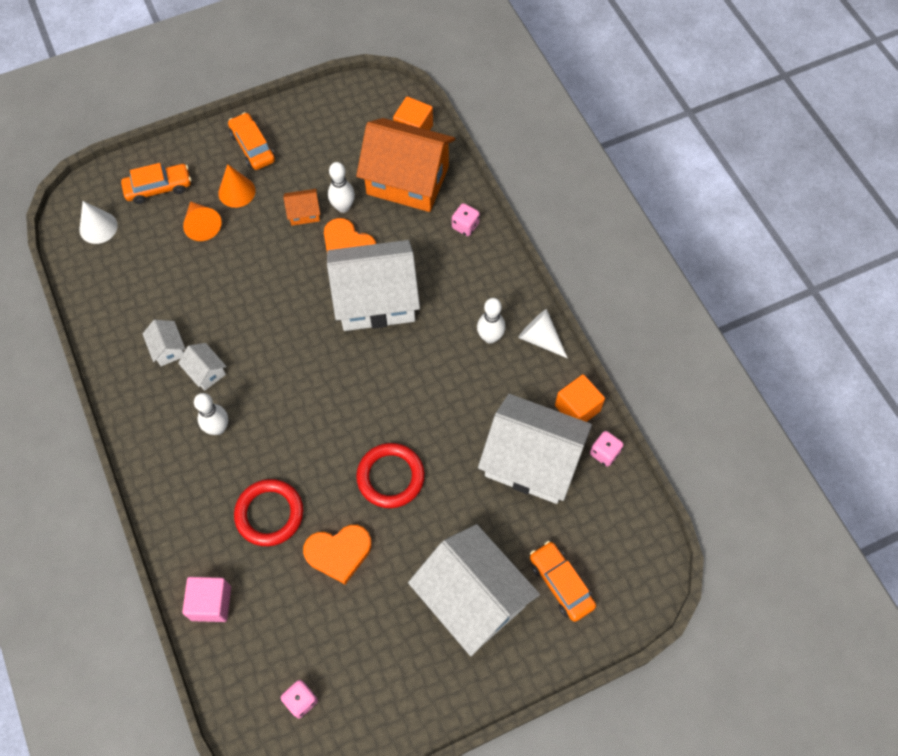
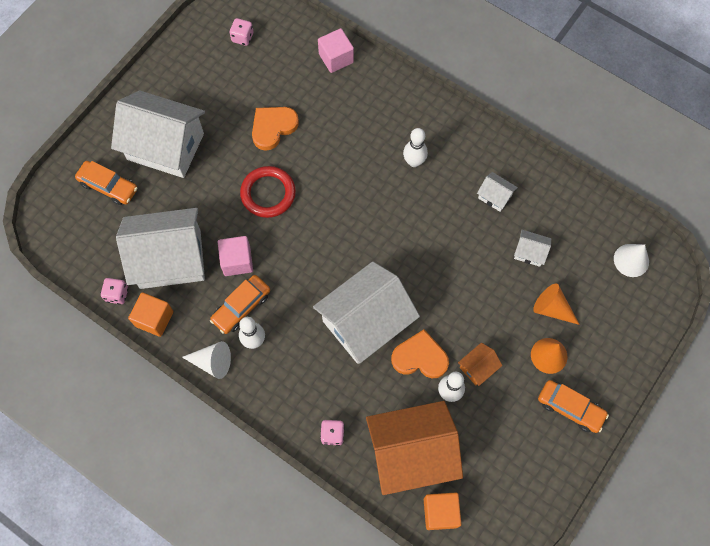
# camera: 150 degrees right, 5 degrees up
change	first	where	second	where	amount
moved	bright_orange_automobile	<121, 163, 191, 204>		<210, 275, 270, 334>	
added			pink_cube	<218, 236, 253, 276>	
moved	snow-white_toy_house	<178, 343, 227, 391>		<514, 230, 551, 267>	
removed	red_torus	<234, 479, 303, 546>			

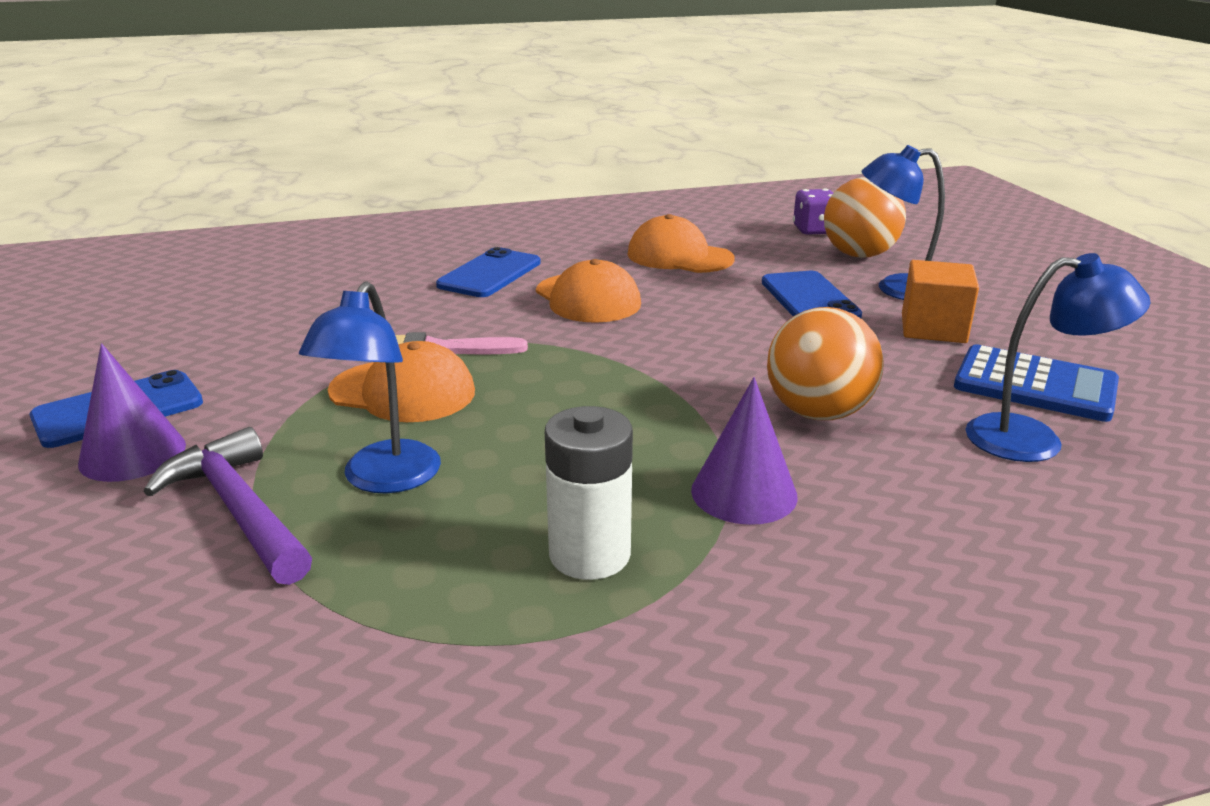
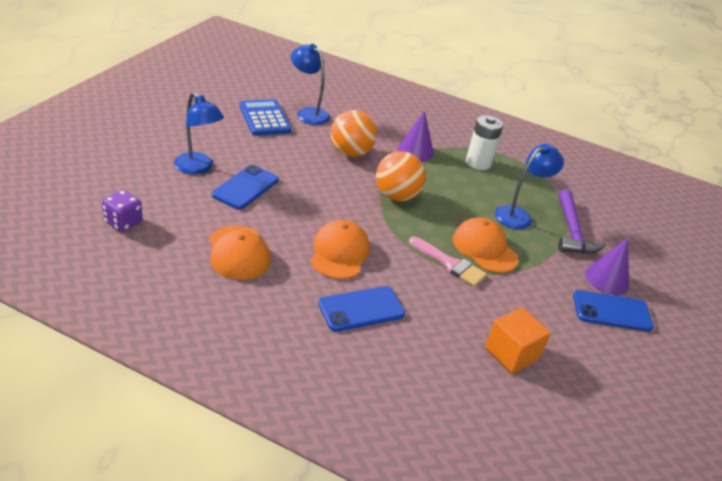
# camera: 145 degrees left, 10 degrees up
change	first	where	second	where	amount
moved	bright_orange_sphere	<824, 177, 906, 258>		<376, 151, 426, 201>	
moved	bright_orange_cube	<902, 260, 979, 343>		<485, 307, 551, 374>	

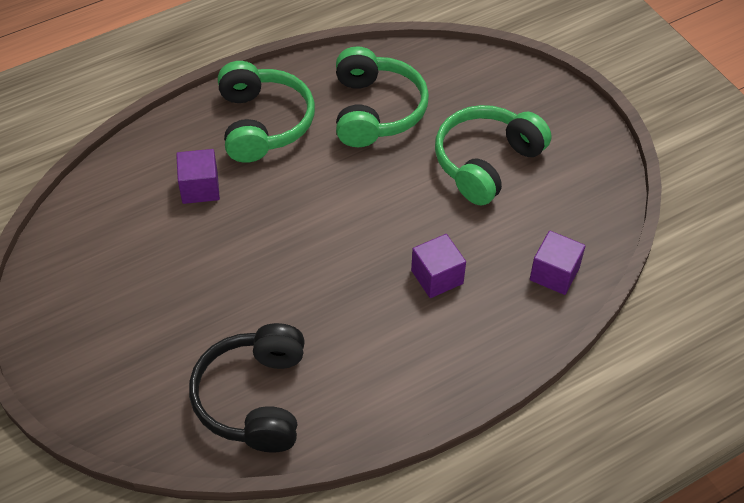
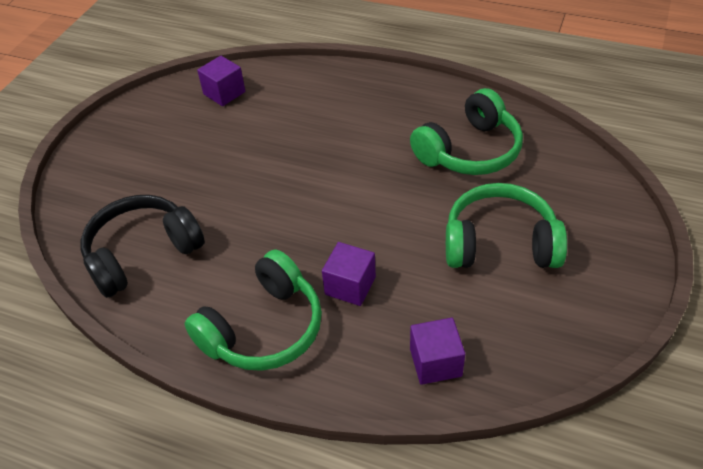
# camera: 55 degrees right, 5 degrees down
change	first	where	second	where	amount
moved	green_over-ear_headphones	<218, 61, 315, 163>		<185, 250, 322, 371>	
moved	purple_cube	<176, 149, 220, 204>		<197, 56, 245, 106>	

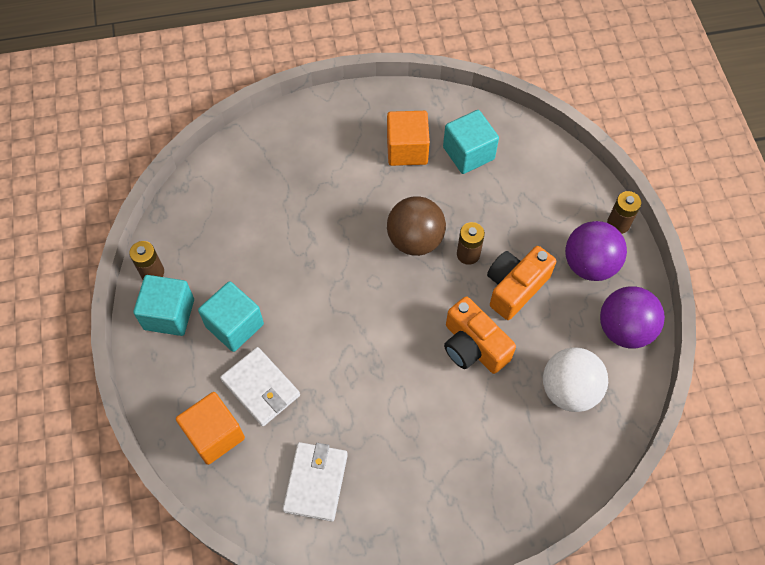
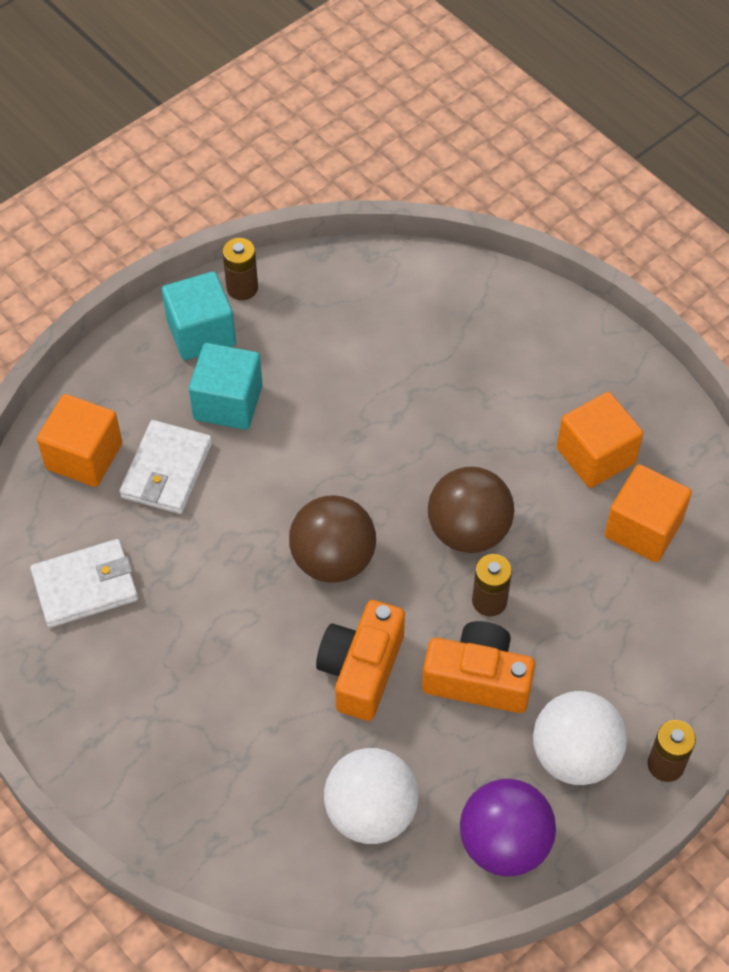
# camera: 60 degrees right, 5 degrees down
change	first	where	second	where	amount
added			dark_brown_sphere	<289, 495, 376, 583>	
recoloured	purple_sphere	<565, 221, 627, 281>	snow-white_sphere	<533, 691, 627, 785>	
recoloured	turquoise_cube	<443, 110, 499, 174>	bright_orange_cube	<605, 464, 692, 562>	

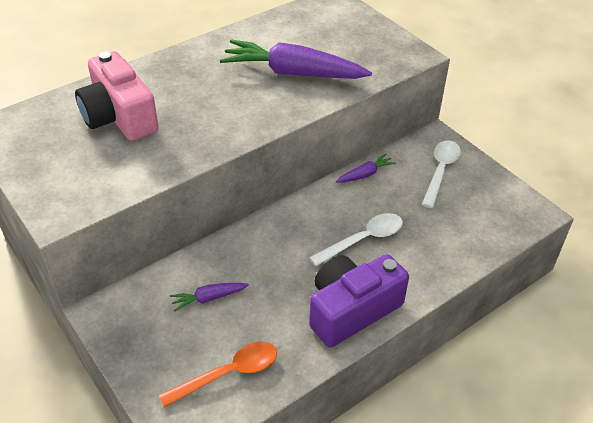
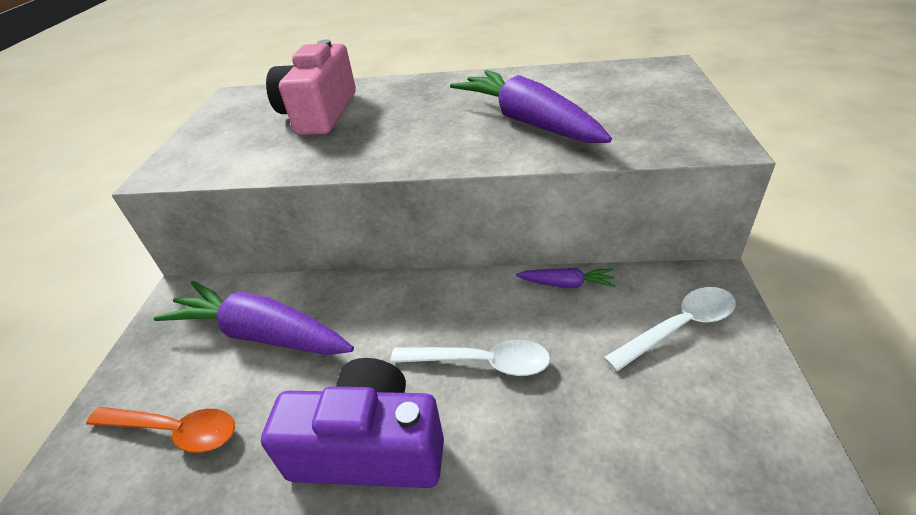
# camera: 45 degrees right, 5 degrees down
change	first	where	second	where	amount
resized	purple_root_vegetable	<170, 283, 249, 312>		<154, 281, 354, 355>	x2.20

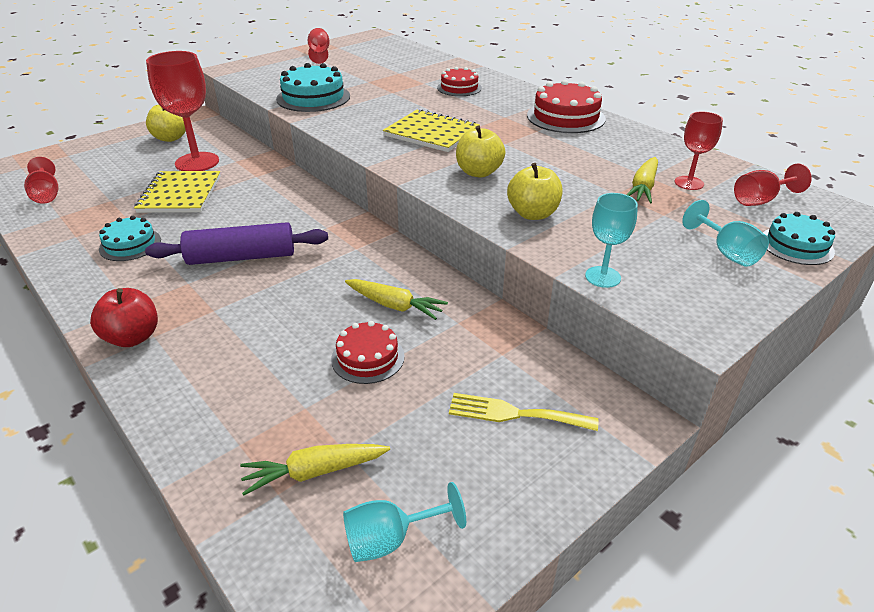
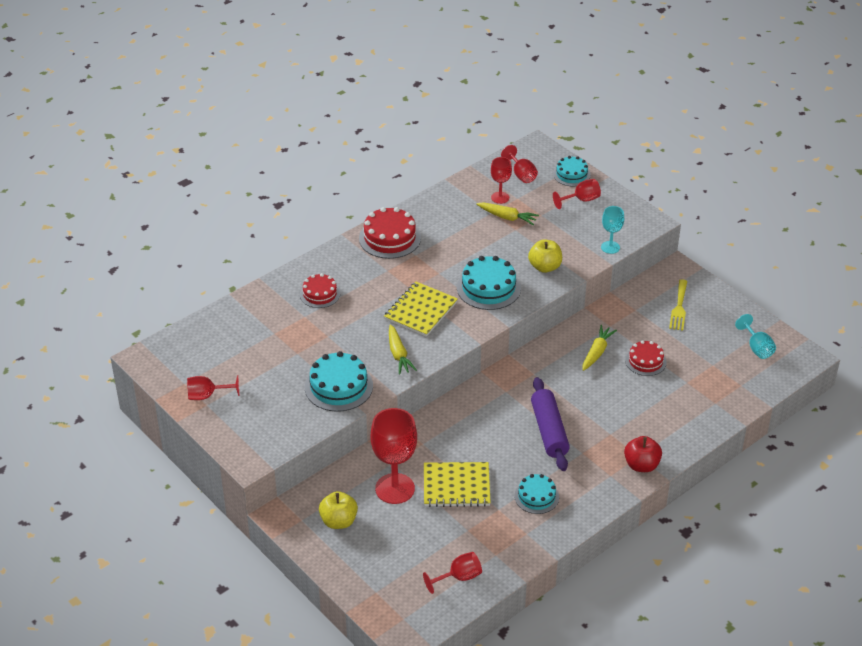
# camera: 90 degrees left, 5 degrees up
change	first	where	second	where	amount
moved	bright_yellow_root_vegetable	<240, 444, 390, 496>		<389, 324, 417, 374>	
replaced	bright_yellow_apple	<456, 125, 505, 178>	turquoise_gateau	<457, 256, 521, 310>	
recoloured	turquoise_chalice	<682, 200, 769, 267>	red_chalice	<553, 179, 601, 209>	

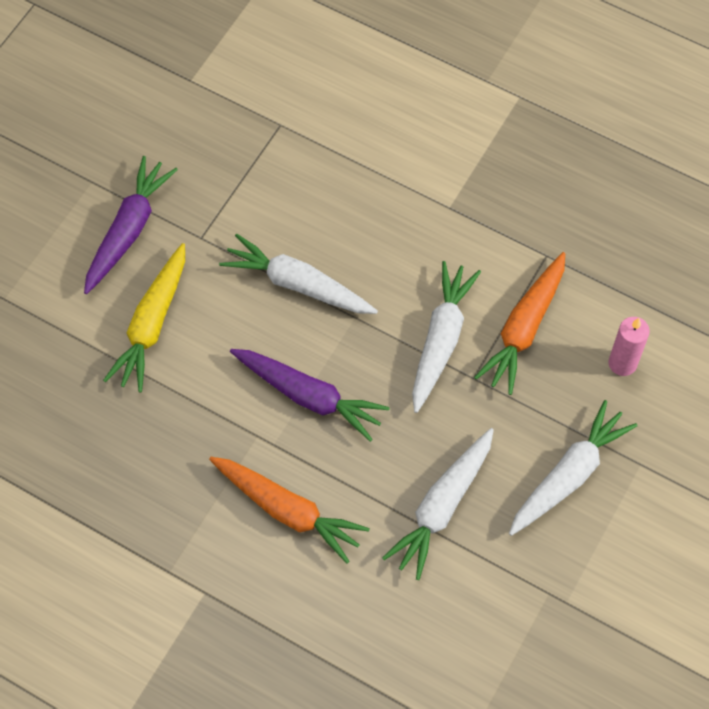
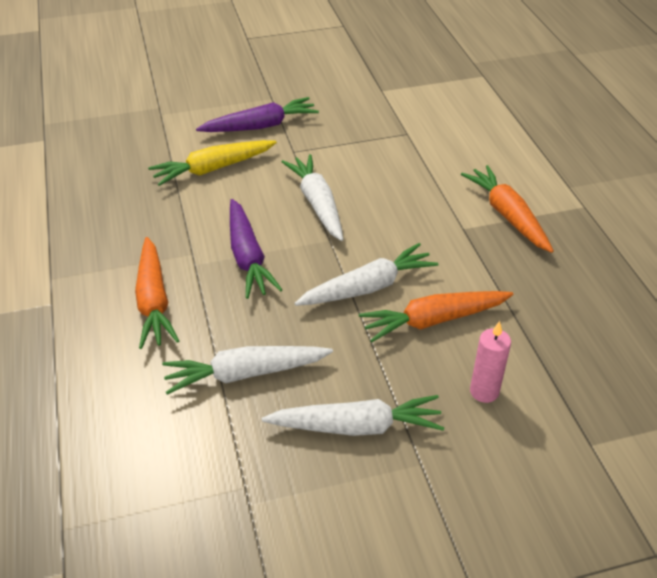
# camera: 45 degrees right, 20 degrees down
change	first	where	second	where	amount
added			bright_orange_root_vegetable	<461, 165, 554, 253>	

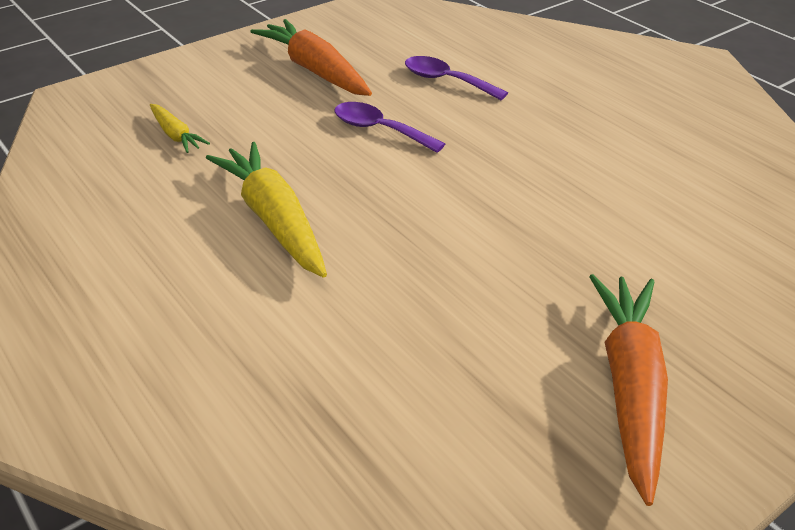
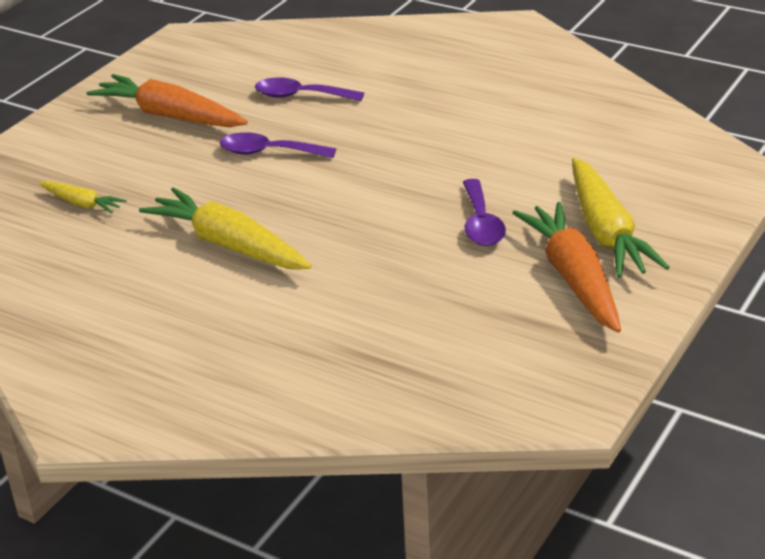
# camera: 20 degrees left, 5 degrees down
change	first	where	second	where	amount
added			purple_teaspoon	<463, 179, 506, 246>	
added			bright_yellow_root_vegetable	<572, 158, 670, 278>	

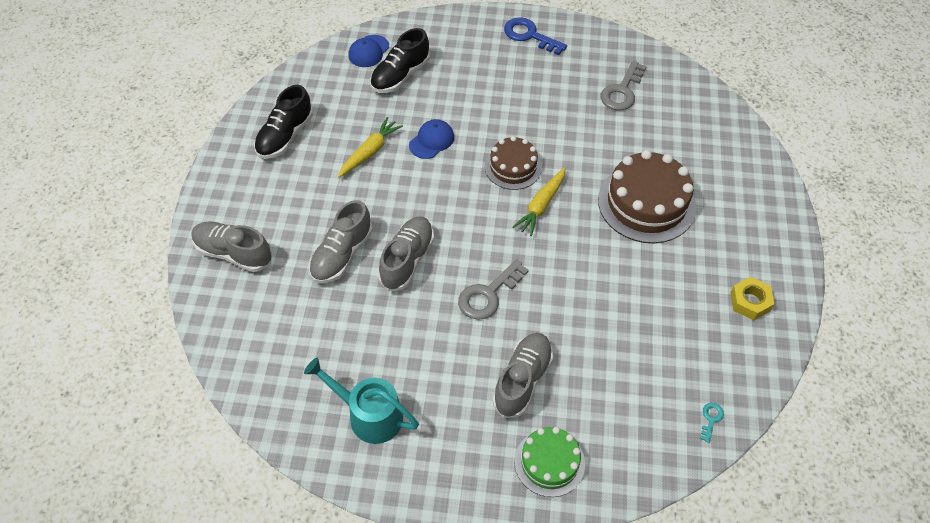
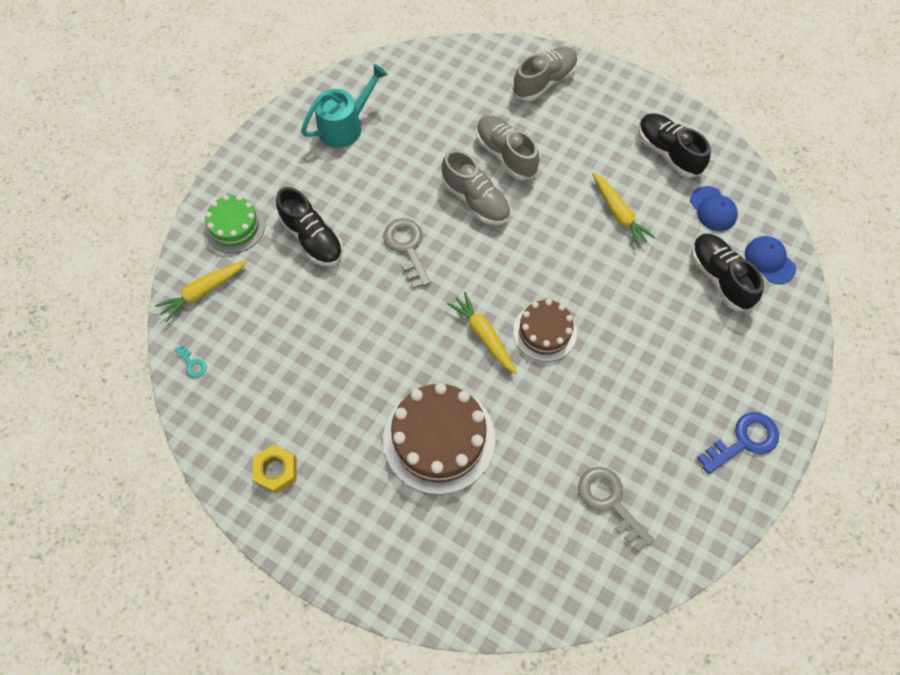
# camera: 115 degrees right, 10 degrees up
change	first	where	second	where	amount
added			bright_yellow_root_vegetable	<155, 260, 247, 322>	
recoloured	grey_sneaker	<492, 333, 553, 418>	ebony_sneaker	<276, 187, 343, 266>	
moved	royal_blue_cap	<409, 119, 454, 159>		<690, 186, 738, 231>	

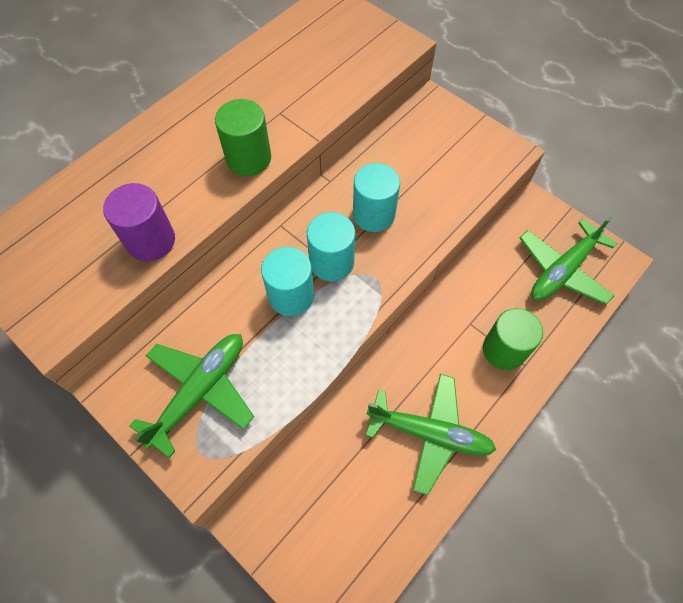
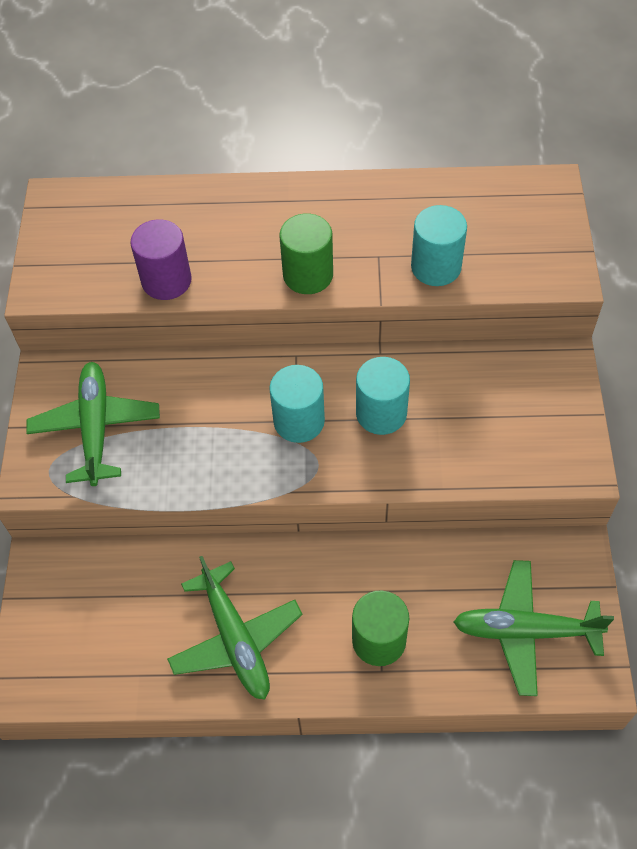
# camera: 50 degrees right, 5 degrees down
change	first	where	second	where	amount
turned	green_plane	<129, 334, 254, 458>		<26, 362, 160, 486>	90 degrees counterclockwise
moved	turquoise_cylinder	<261, 247, 314, 316>		<411, 205, 467, 286>	

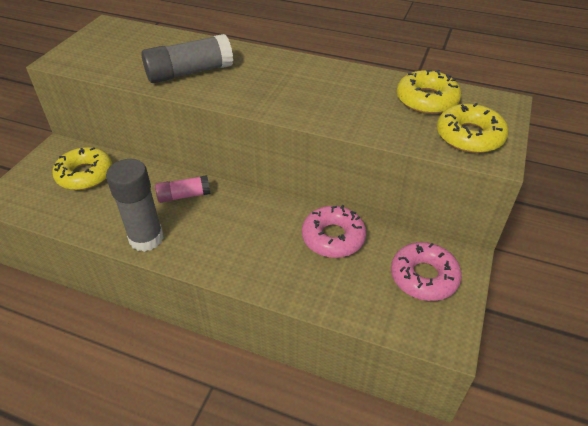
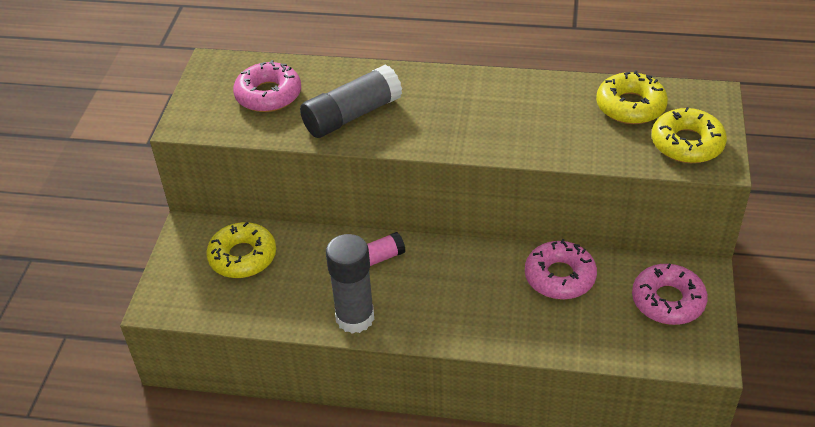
# camera: 10 degrees left, 0 degrees up
change	first	where	second	where	amount
added			pink_doughnut	<233, 60, 301, 112>	

